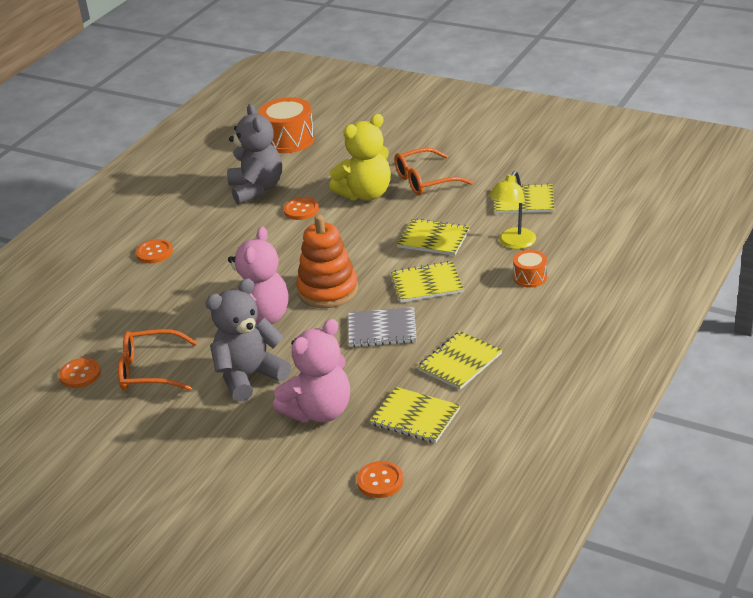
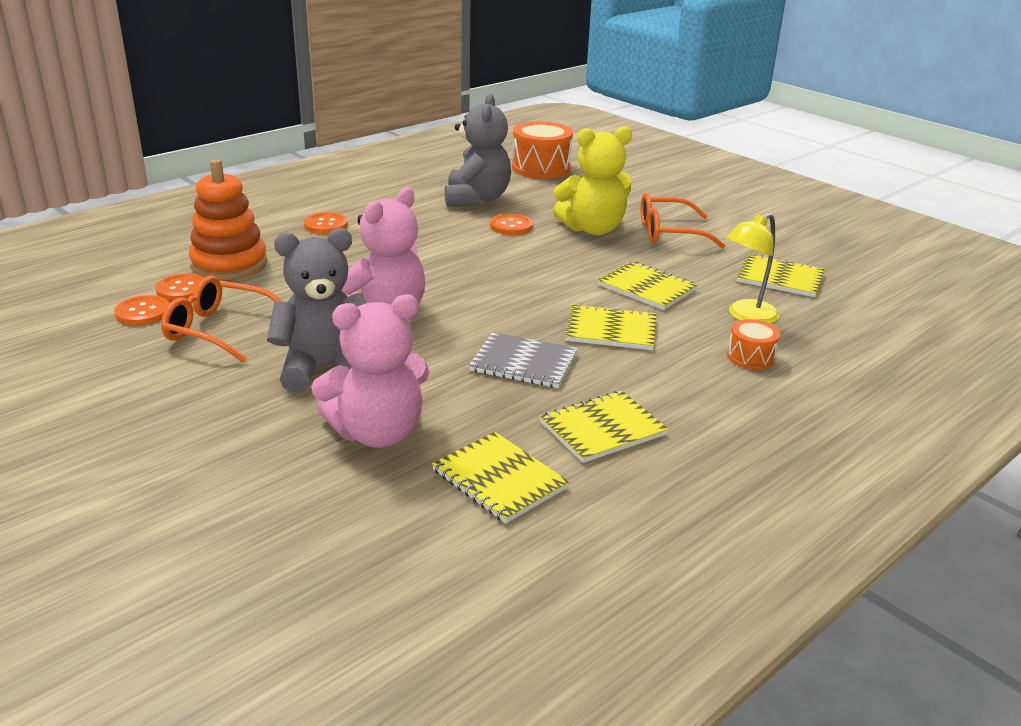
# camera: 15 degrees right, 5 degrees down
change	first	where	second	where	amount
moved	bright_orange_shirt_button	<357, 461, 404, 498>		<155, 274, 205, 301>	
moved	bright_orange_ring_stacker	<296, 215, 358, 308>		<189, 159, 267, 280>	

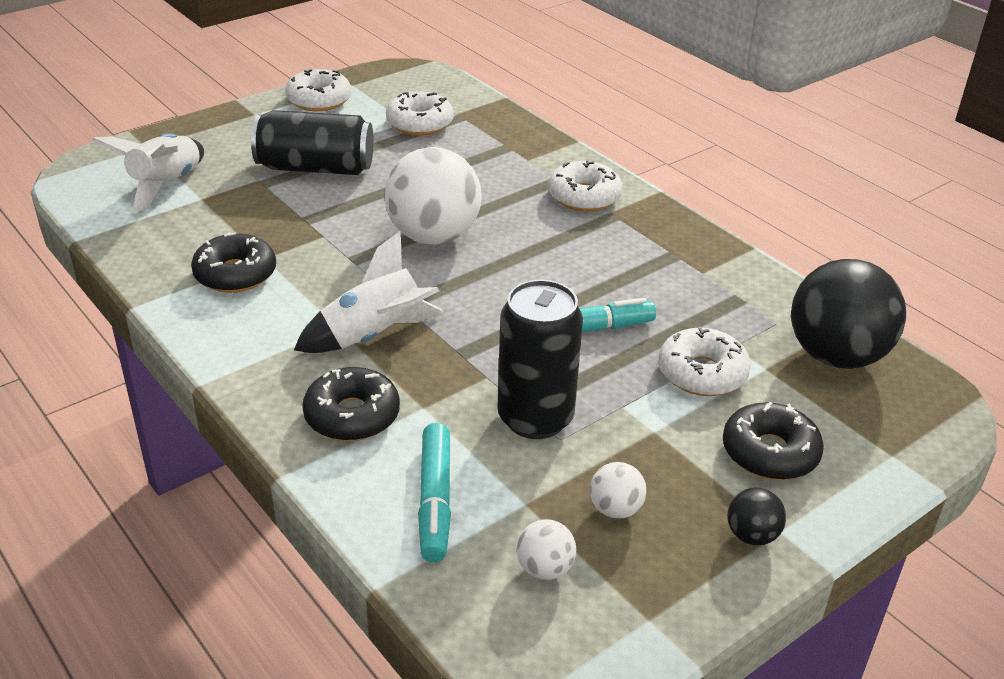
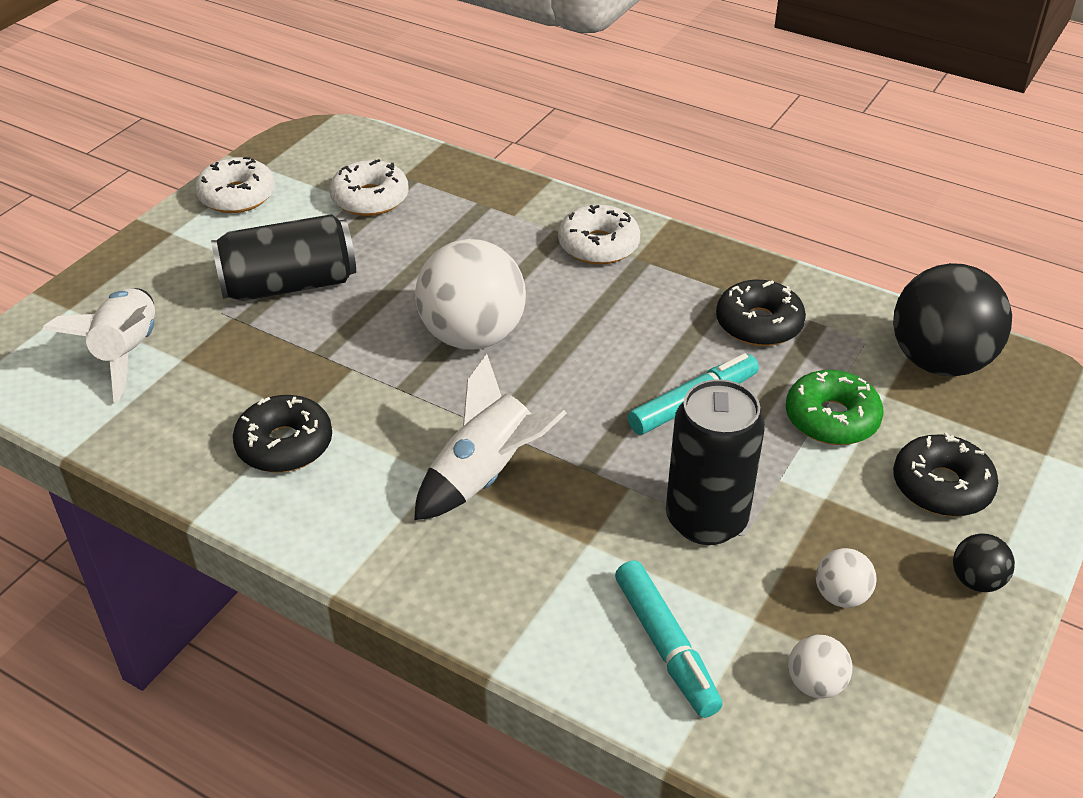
# camera: 20 degrees left, 5 degrees up
change	first	where	second	where	amount
moved	ebony_doughnut	<302, 367, 400, 441>		<716, 280, 806, 346>	
recoloured	snow-white_doughnut	<658, 328, 751, 396>	green_doughnut	<786, 370, 884, 445>	

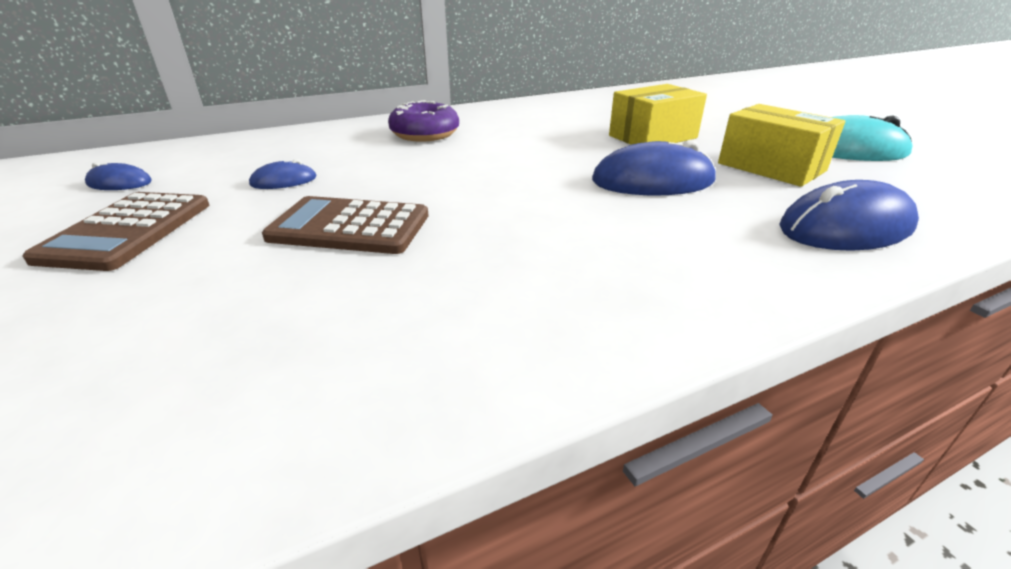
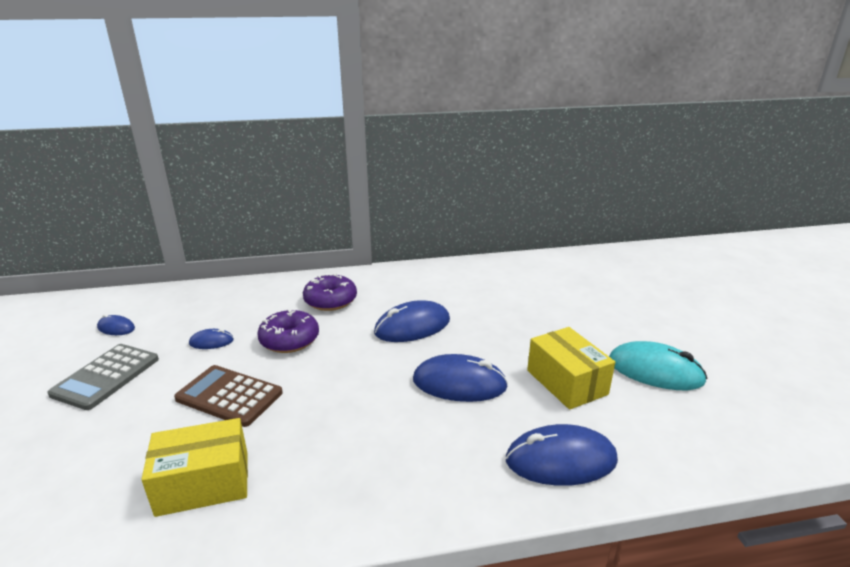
# camera: 15 degrees right, 5 degrees down
change	first	where	second	where	amount
recoloured	dark_brown_pocket_calculator	<22, 192, 209, 271>	grey_pocket_calculator	<48, 344, 159, 410>	
moved	bright_yellow_box	<609, 84, 707, 145>		<141, 418, 248, 517>	
added			purple_doughnut	<257, 310, 319, 353>	
added			royal_blue_computer_mouse	<374, 300, 450, 342>	

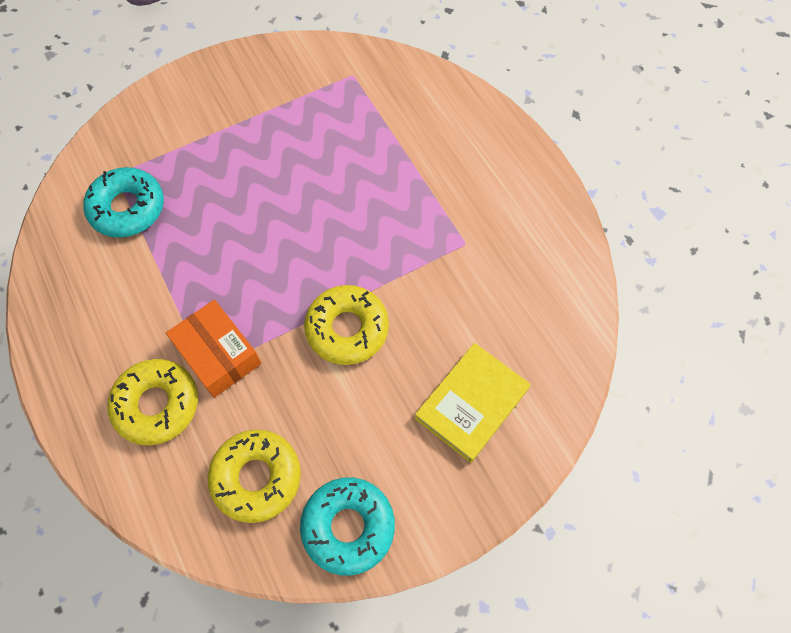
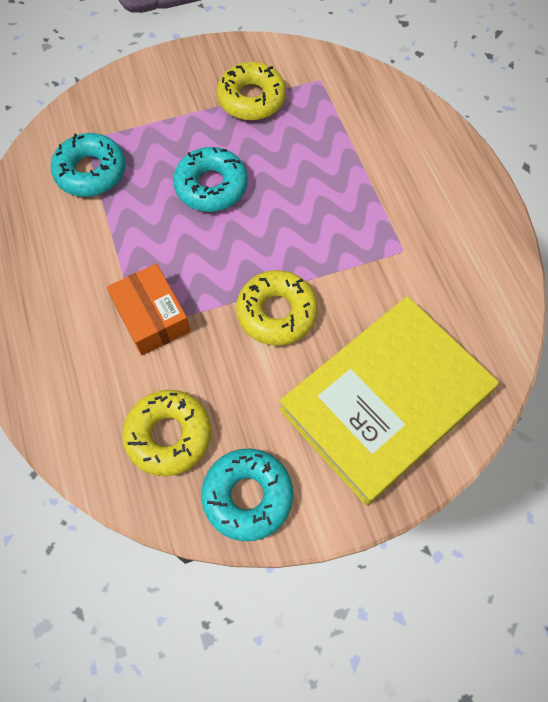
# camera: 10 degrees right, 0 degrees up
change	first	where	second	where	amount
added			turquoise_doughnut	<173, 147, 248, 212>	
moved	bright_yellow_doughnut	<108, 359, 198, 446>		<217, 62, 286, 120>	
resized	bright_yellow_book	<415, 343, 530, 463>		<279, 296, 499, 505>	x1.83

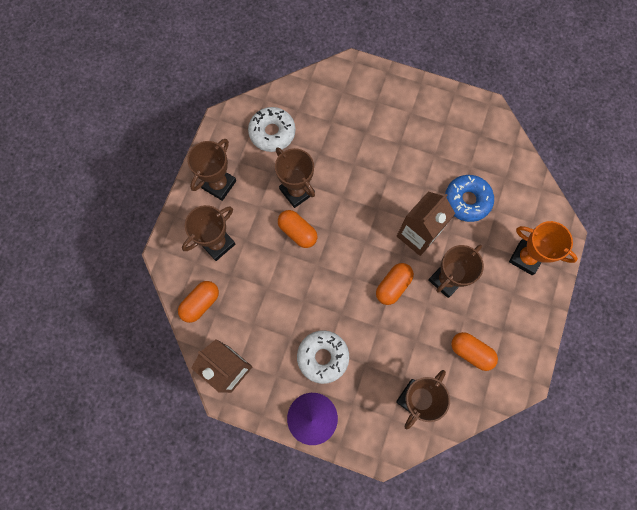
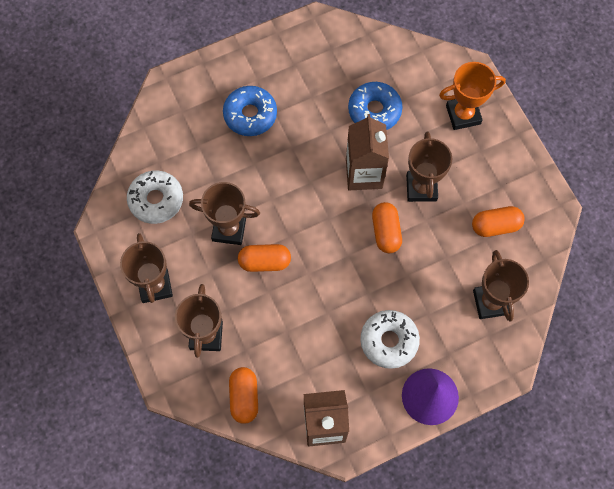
# camera: 45 degrees left, 5 degrees down
change	first	where	second	where	amount
added			royal_blue_doughnut	<223, 86, 277, 136>	

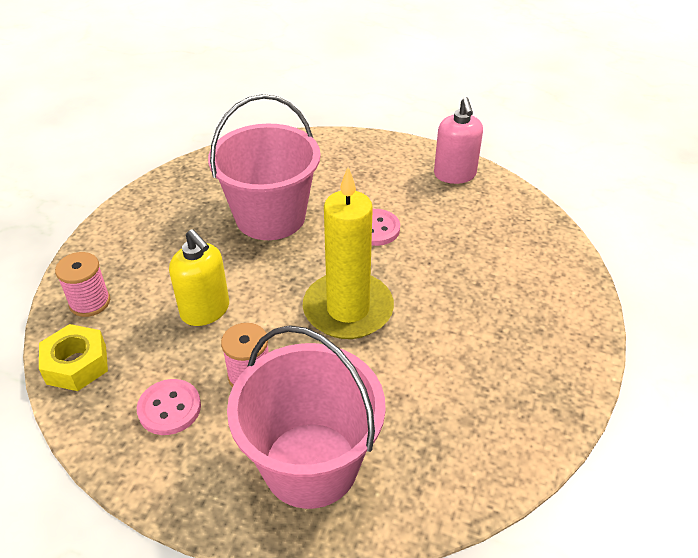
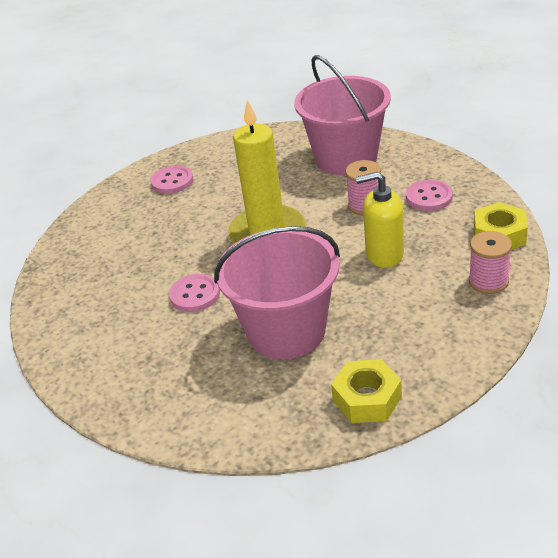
# camera: 150 degrees left, 5 degrees down
change	first	where	second	where	amount
added			pink_shirt_button	<151, 165, 193, 194>	
added			bright_yellow_nut	<331, 359, 402, 423>	
turned	bright_yellow_soap_dispenser	<169, 229, 229, 326>		<356, 172, 404, 268>	75 degrees counterclockwise
removed	pink_soap_dispenser	<434, 97, 483, 184>			

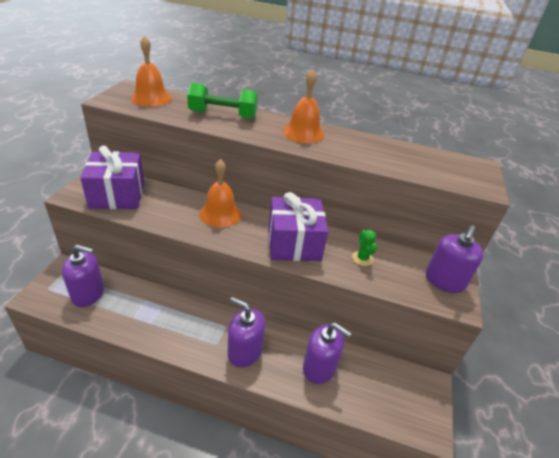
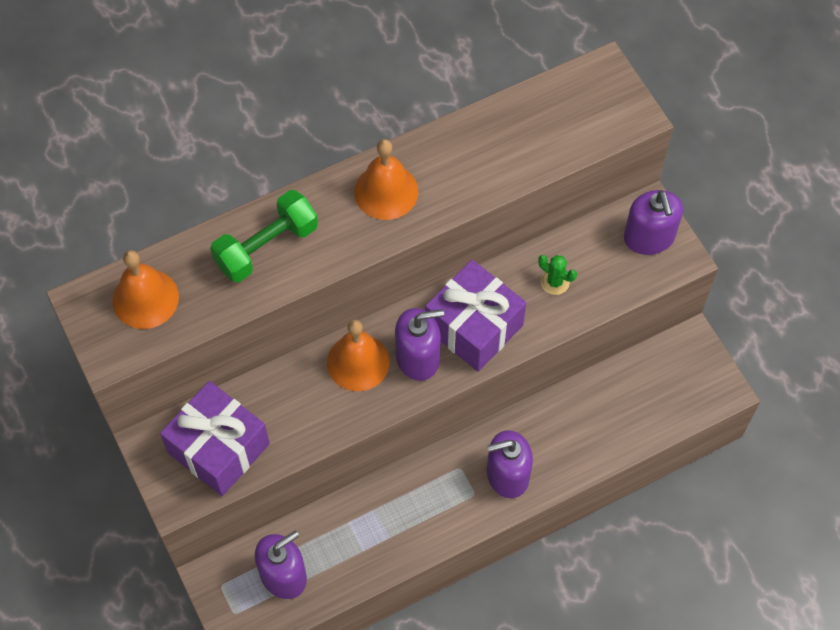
# camera: 40 degrees left, 25 degrees up
change	first	where	second	where	amount
moved	purple_soap_dispenser	<303, 322, 351, 384>		<395, 308, 444, 381>	

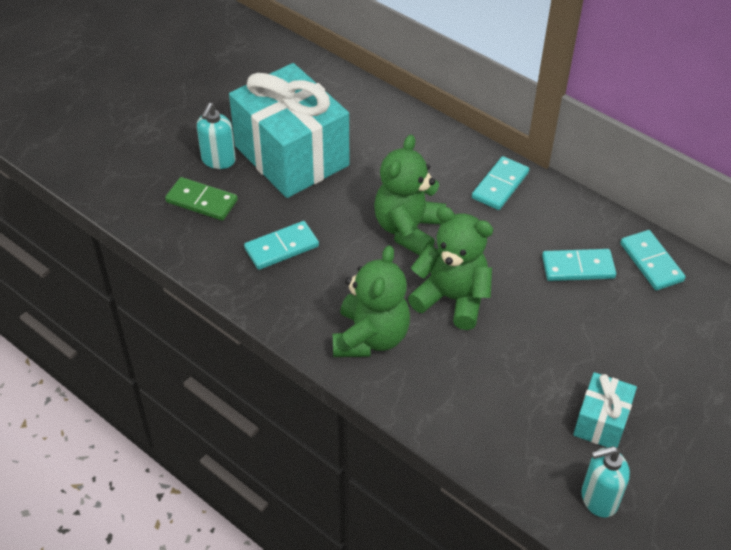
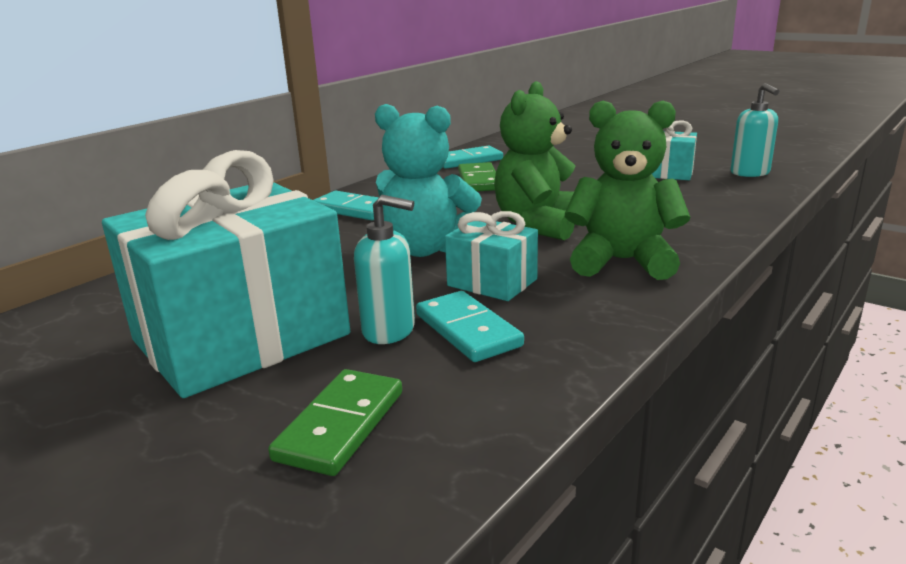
# camera: 90 degrees left, 25 degrees down
change	first	where	second	where	amount
moved	turquoise_soap_dispenser	<197, 103, 236, 169>		<354, 195, 415, 344>	
recoloured	green_teddy	<374, 135, 446, 256>	turquoise_teddy	<375, 104, 482, 257>	
added			turquoise_present	<445, 211, 538, 301>	
recoloured	turquoise_domino_tile	<542, 249, 616, 281>	green_domino_tile	<458, 162, 496, 191>	

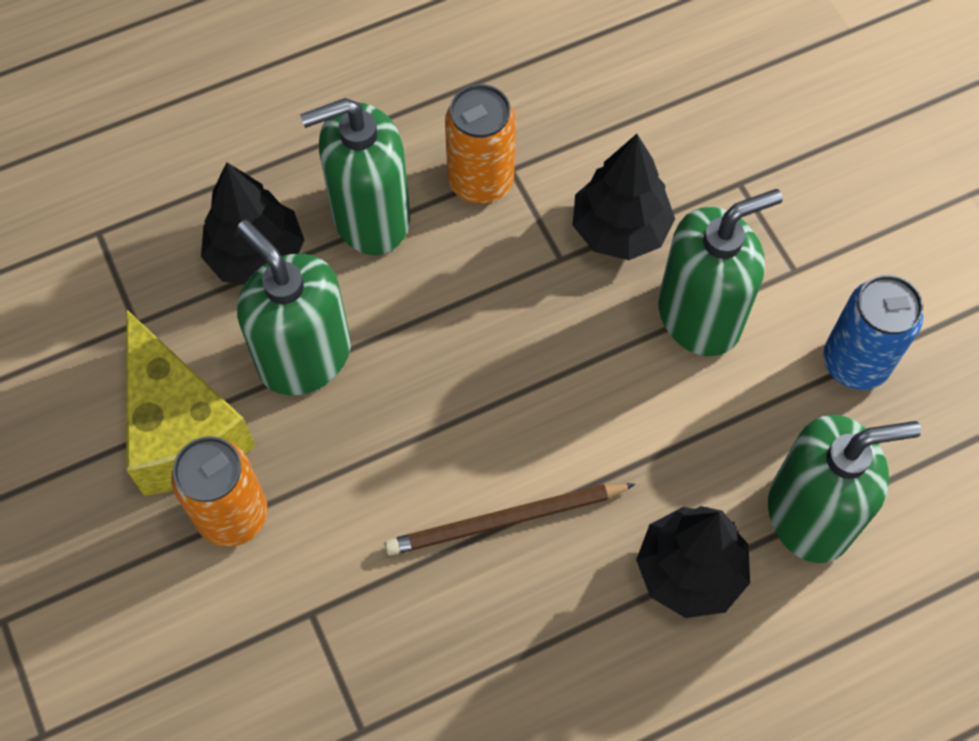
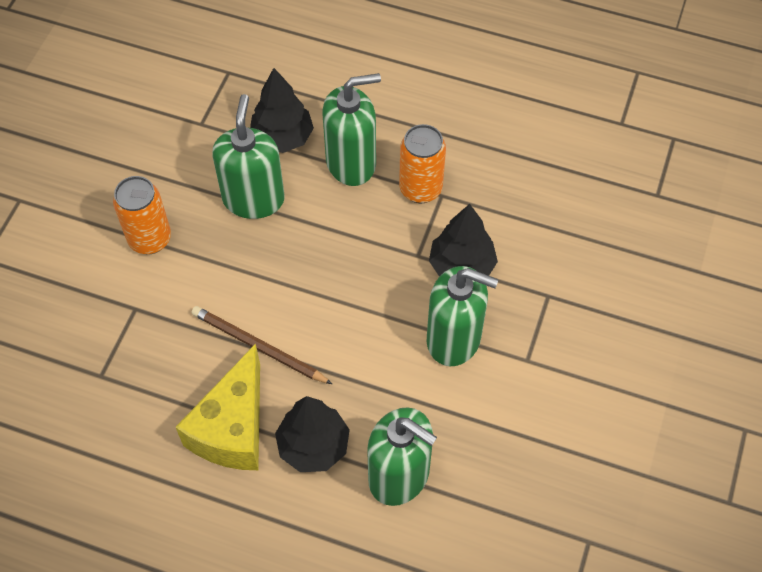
# camera: 45 degrees right, 5 degrees down
change	first	where	second	where	amount
moved	bright_yellow_cheese_wedge	<126, 309, 256, 496>		<176, 343, 260, 470>	
turned	green_soap_dispenser	<300, 98, 410, 255>		<323, 73, 381, 186>	135 degrees clockwise
removed	royal_blue_tin	<823, 275, 923, 390>			

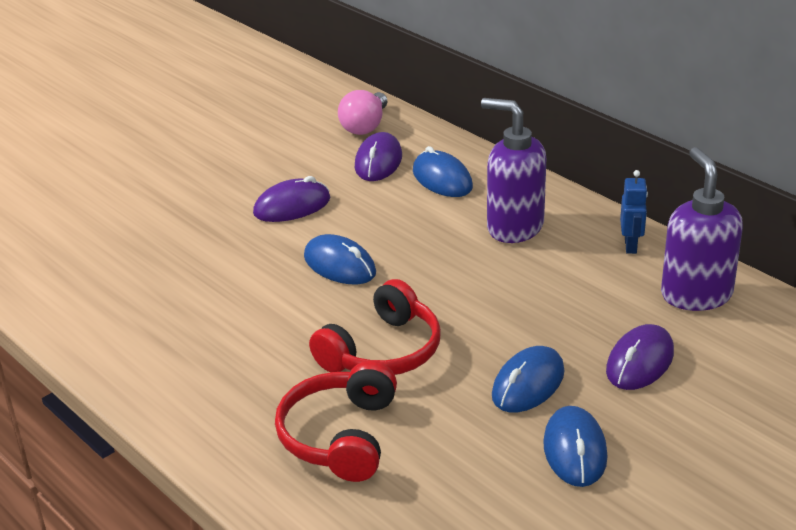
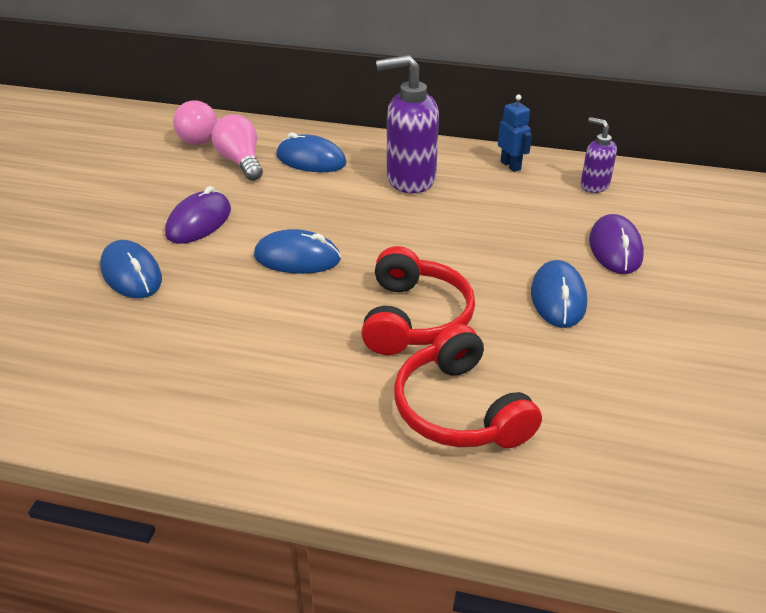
# camera: 35 degrees left, 5 degrees up
change	first	where	second	where	amount
moved	royal_blue_computer_mouse	<543, 406, 608, 487>		<100, 240, 162, 298>	
replaced	purple_computer_mouse	<355, 132, 402, 181>	pink_light_bulb	<212, 114, 263, 181>	
resized	purple_soap_dispenser	<661, 147, 743, 311>		<581, 117, 617, 193>	x0.54

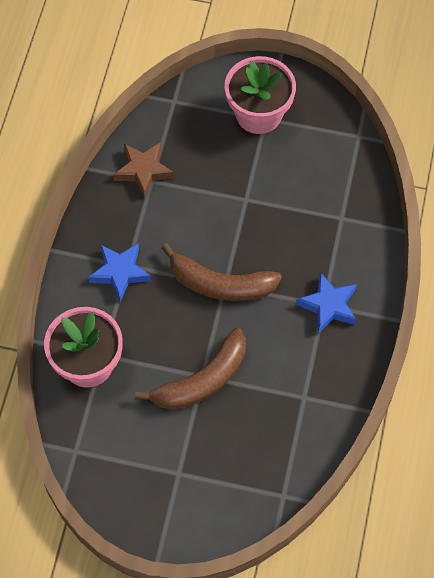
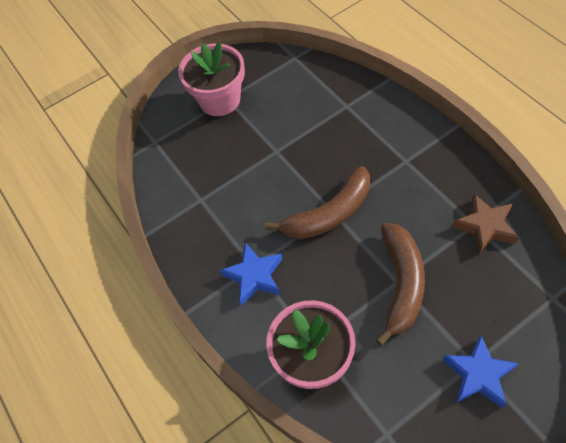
# camera: 40 degrees left, 5 degrees down
change	first	where	second	where	amount
moved	royal_blue_five-pointed_star	<296, 272, 357, 334>		<442, 335, 519, 408>	
moved	dark_brown_five-pointed_star	<113, 142, 174, 198>		<452, 194, 519, 254>	

